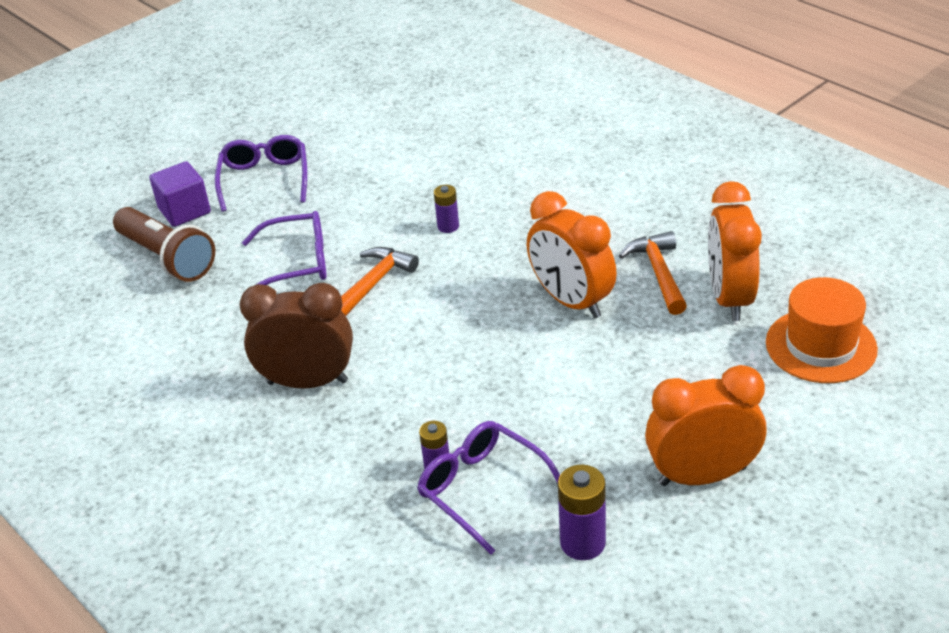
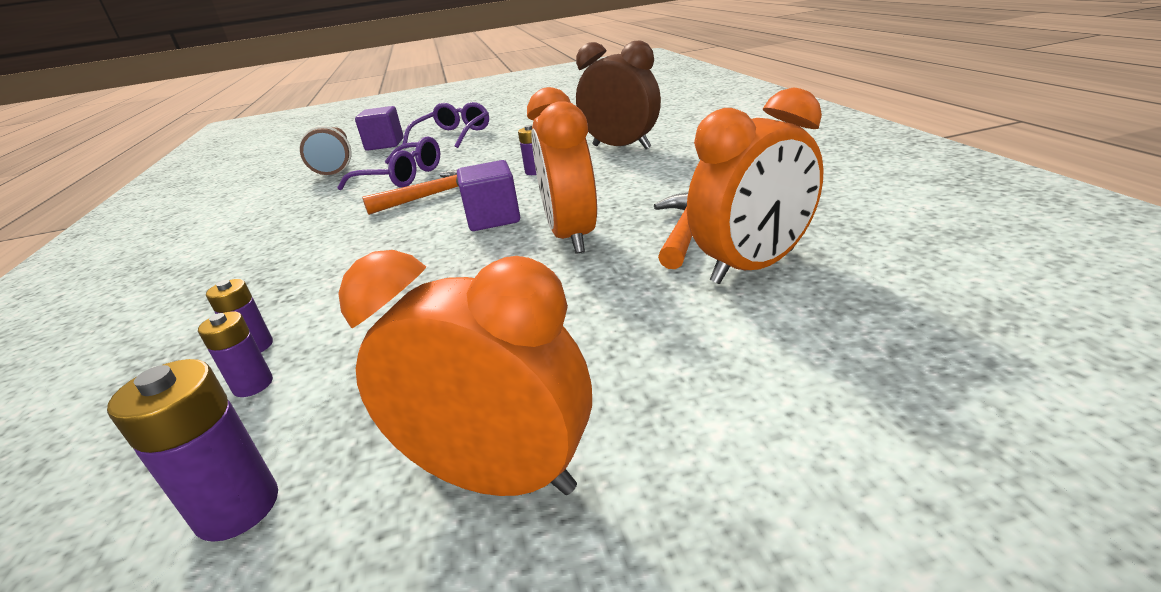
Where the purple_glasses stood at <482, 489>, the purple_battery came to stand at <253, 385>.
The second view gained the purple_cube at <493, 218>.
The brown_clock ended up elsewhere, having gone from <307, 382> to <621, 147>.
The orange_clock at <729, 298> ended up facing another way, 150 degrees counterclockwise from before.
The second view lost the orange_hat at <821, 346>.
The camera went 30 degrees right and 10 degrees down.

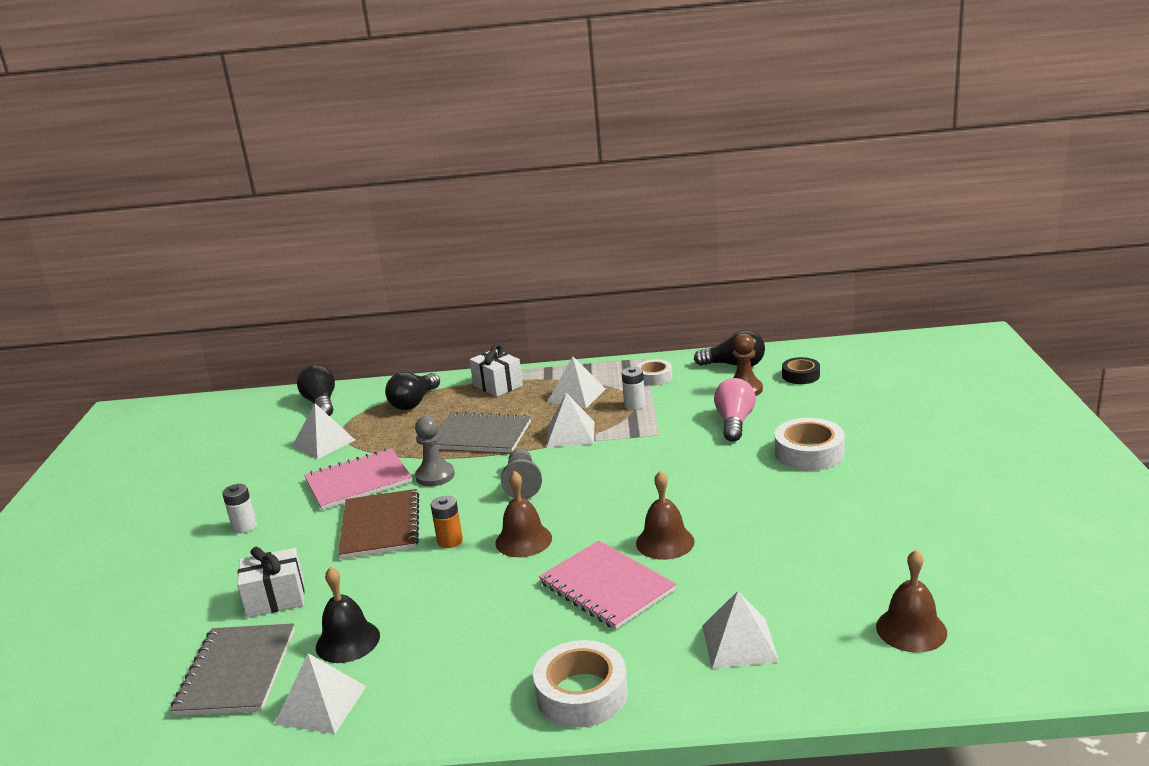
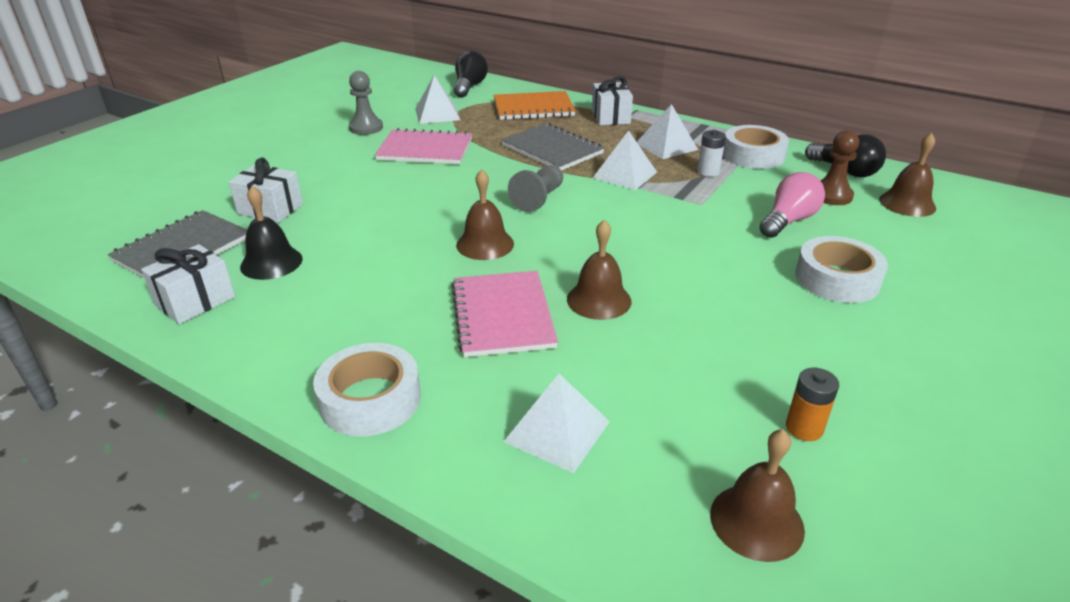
Where the white_pyramid stood at <321, 704>, the white_gift came to stand at <195, 301>.
The grey_pawn ended up elsewhere, having gone from <435, 476> to <366, 128>.
Where the black_light_bulb stood at <414, 402>, the orange_notebook came to stand at <533, 108>.
The size of the white_tape at <654, 377> changed by a factor of 1.61.
The orange_battery ended up elsewhere, having gone from <450, 541> to <804, 428>.
Where the black_tape stood at <800, 375>, the brown_bell came to stand at <907, 203>.
The second view lost the white_battery at <244, 526>.
The second view lost the brown_notebook at <380, 526>.
The camera went 30 degrees right and 10 degrees up.

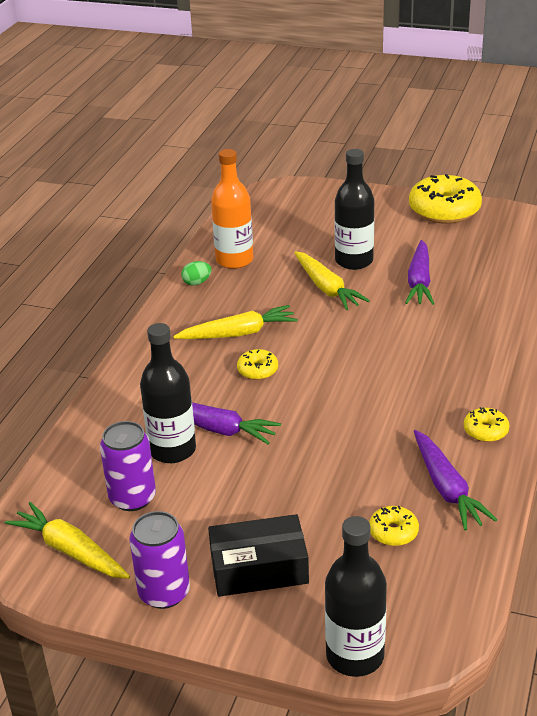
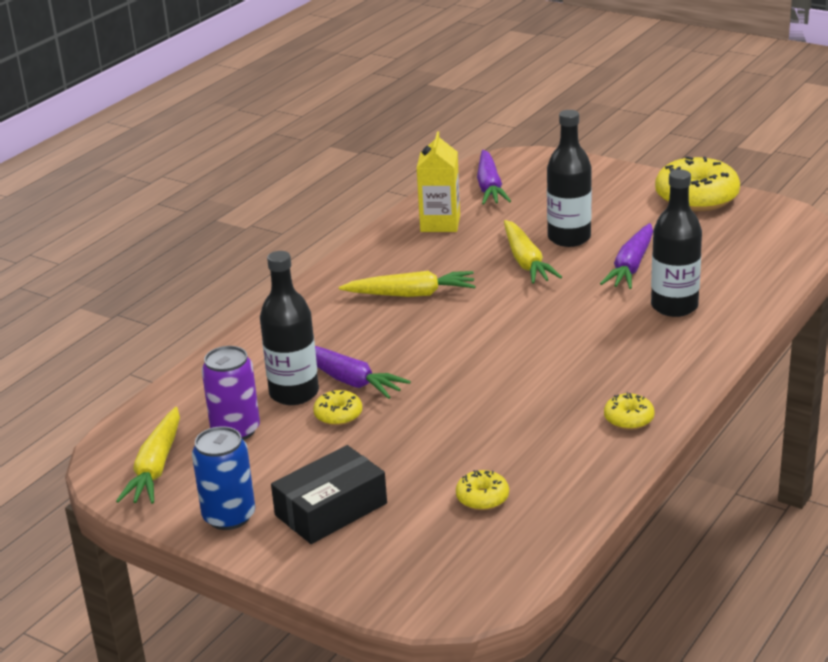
The yellow_carrot at <70, 551> ended up facing another way, 135 degrees counterclockwise from before.
What was the purple_can at <164, 592> turned into the blue_can at <229, 516>.
The black_box at <259, 568> ended up facing another way, 45 degrees counterclockwise from before.
The yellow_donut ended up elsewhere, having gone from <258, 370> to <338, 415>.
Where the orange_bottle stood at <234, 260>, the yellow_carton came to stand at <440, 223>.
The purple_carrot ended up elsewhere, having gone from <447, 488> to <489, 187>.
The black_bottle ended up elsewhere, having gone from <355, 656> to <674, 306>.
The second view lost the green_egg at <197, 282>.
The camera went 15 degrees right and 5 degrees down.

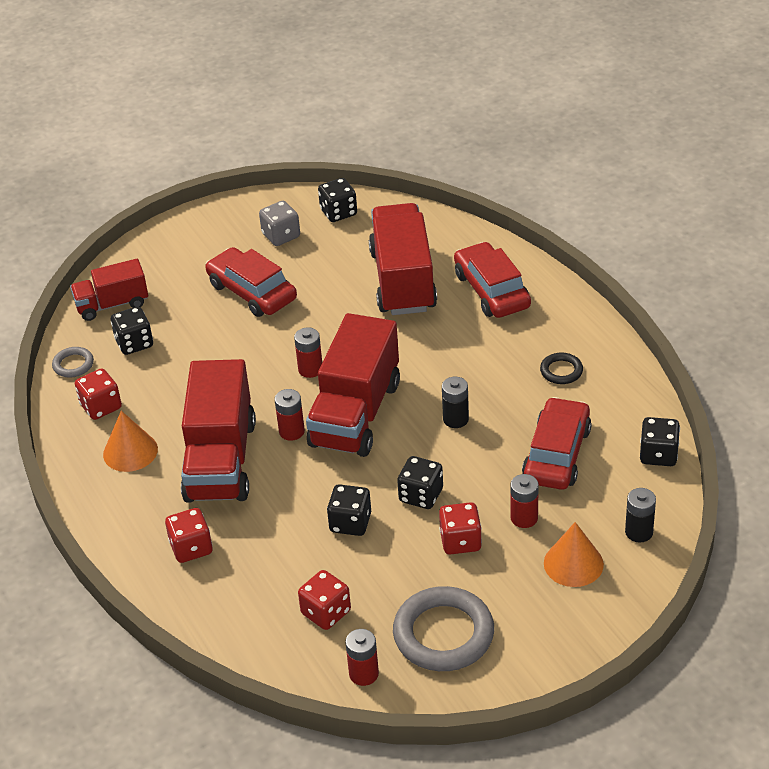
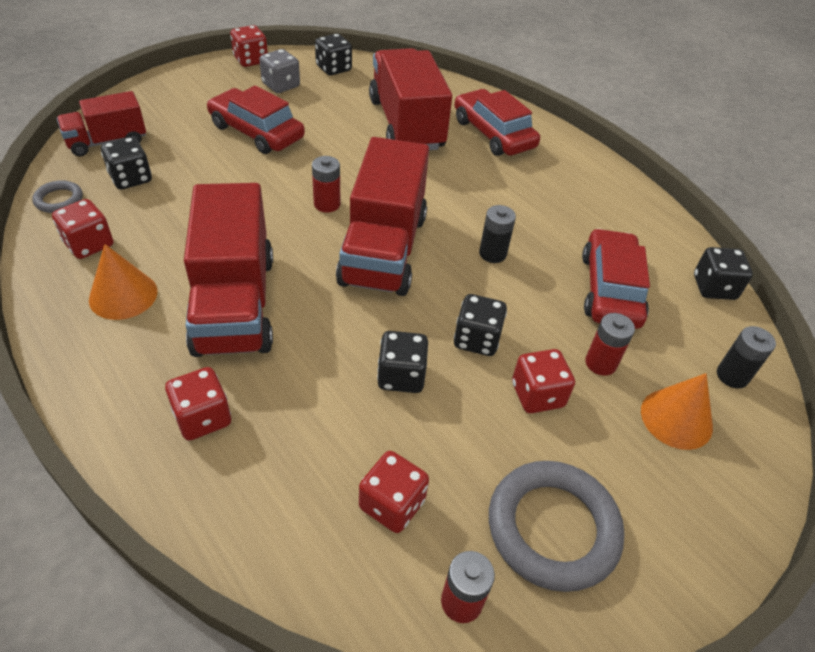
The second view gained the red_dice at <251, 60>.
The second view lost the red_battery at <291, 431>.
The second view lost the black_ring at <561, 371>.
The camera went 15 degrees left and 5 degrees up.

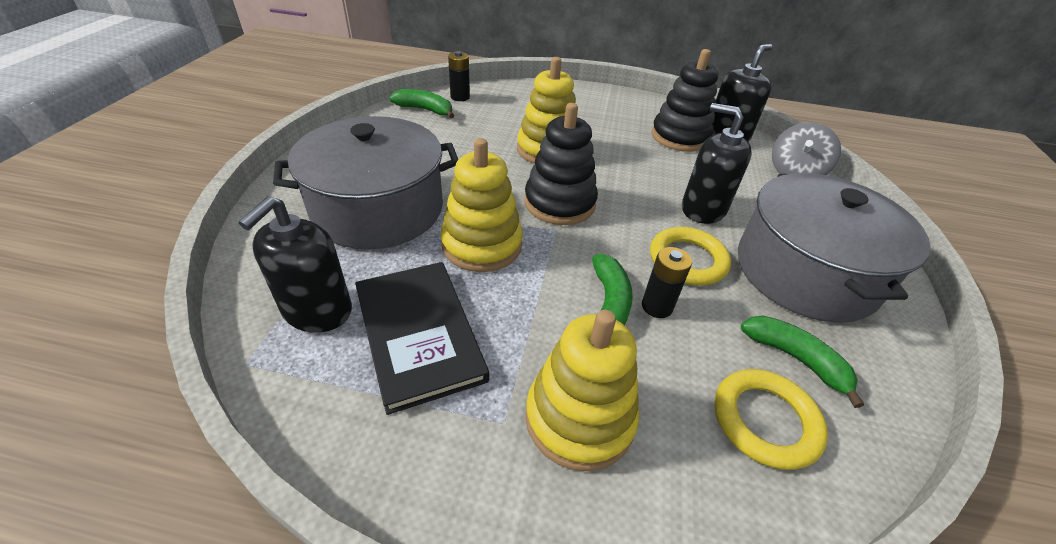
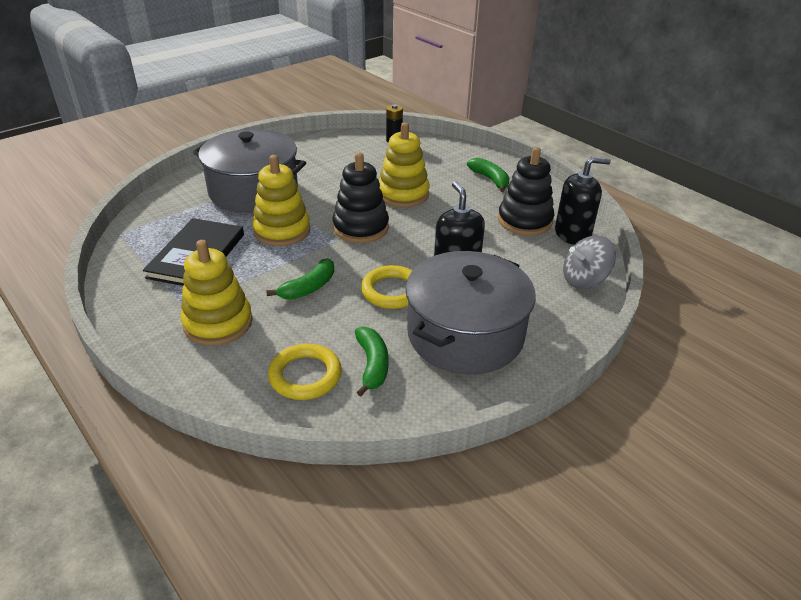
The green_banana ended up elsewhere, having gone from <425, 110> to <490, 179>.
The second view lost the black_soap_dispenser at <317, 310>.
The second view lost the black_battery at <657, 306>.
The camera went 40 degrees right and 5 degrees down.

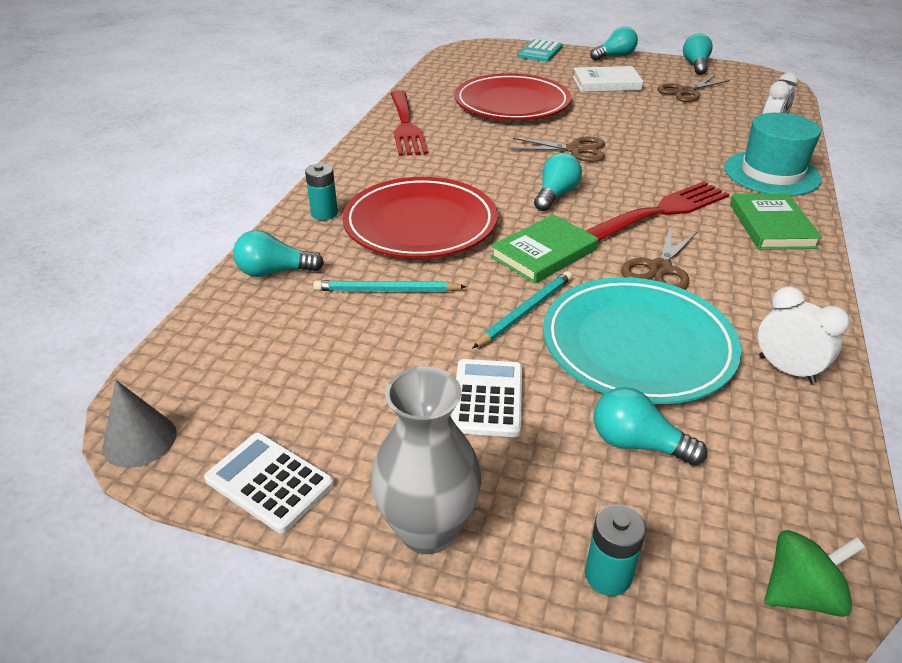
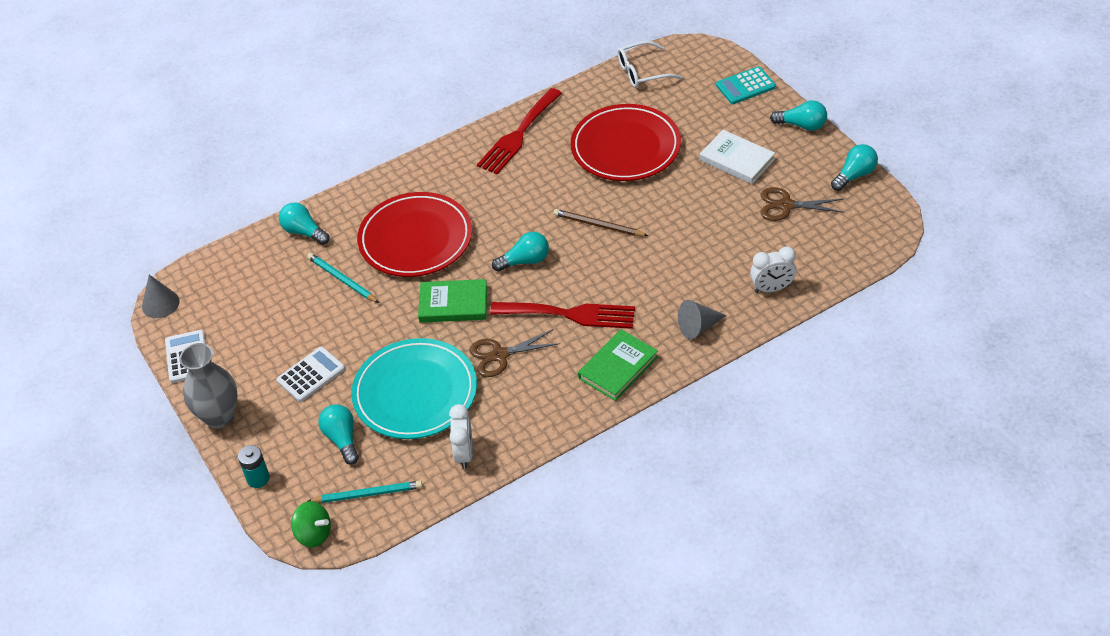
The turquoise_pencil ended up elsewhere, having gone from <525, 311> to <368, 494>.
Where the brown_scissors stood at <575, 150>, the brown_pencil came to stand at <598, 225>.
The second view gained the white_glasses at <642, 72>.
Where the turquoise_hat stood at <771, 173>, the grey_cone came to stand at <698, 327>.
The second view lost the turquoise_battery at <324, 213>.
The camera went 45 degrees right and 10 degrees up.

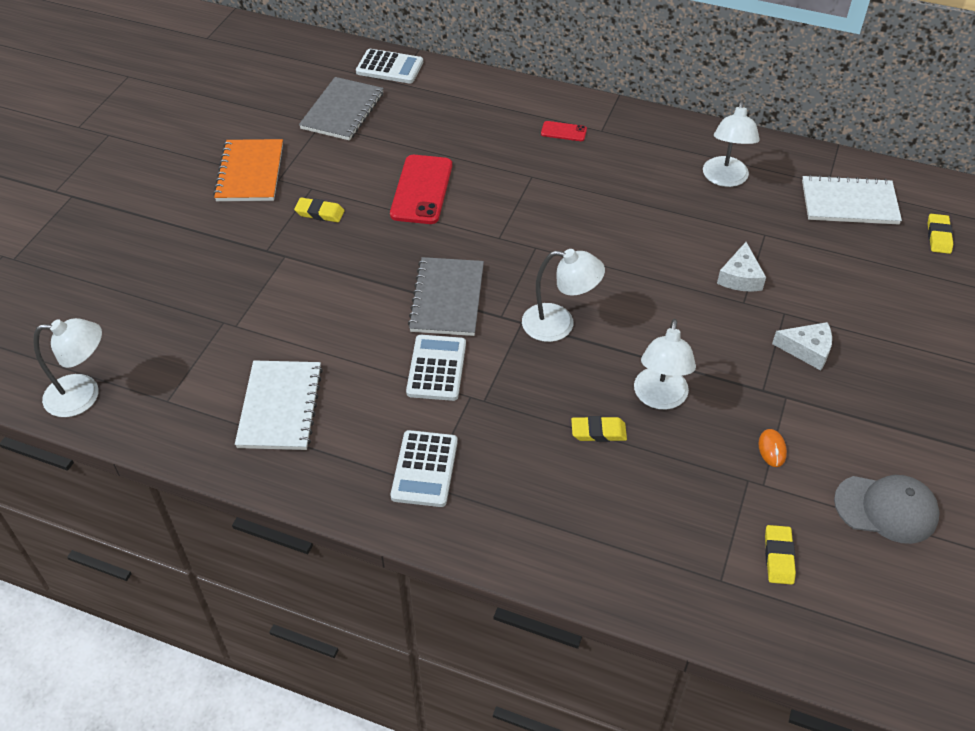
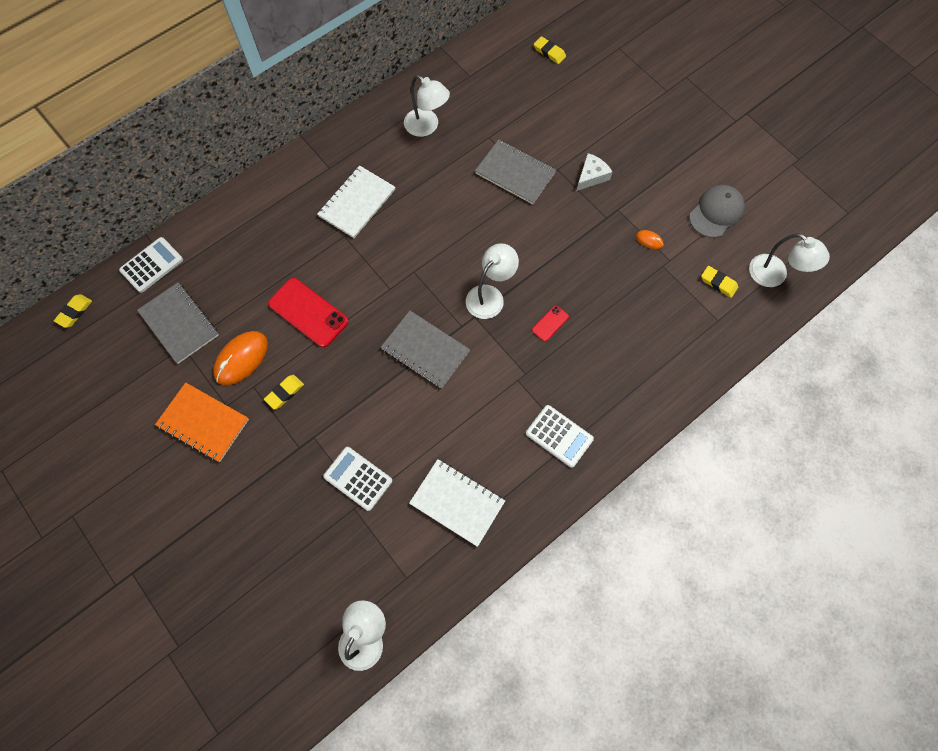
The yellow_eraser ended up elsewhere, having gone from <598, 432> to <74, 312>.
The second view gained the orange_mouse at <241, 359>.
The white_notebook ended up elsewhere, having gone from <849, 202> to <357, 203>.
The white_calculator ended up elsewhere, having gone from <436, 368> to <358, 478>.
Where the white_cheese stood at <740, 277>, the grey_notebook came to stand at <515, 173>.
The red_phone ended up elsewhere, having gone from <563, 131> to <550, 323>.
The white_lamp ended up elsewhere, having gone from <659, 398> to <774, 276>.
The camera went 60 degrees left and 20 degrees up.

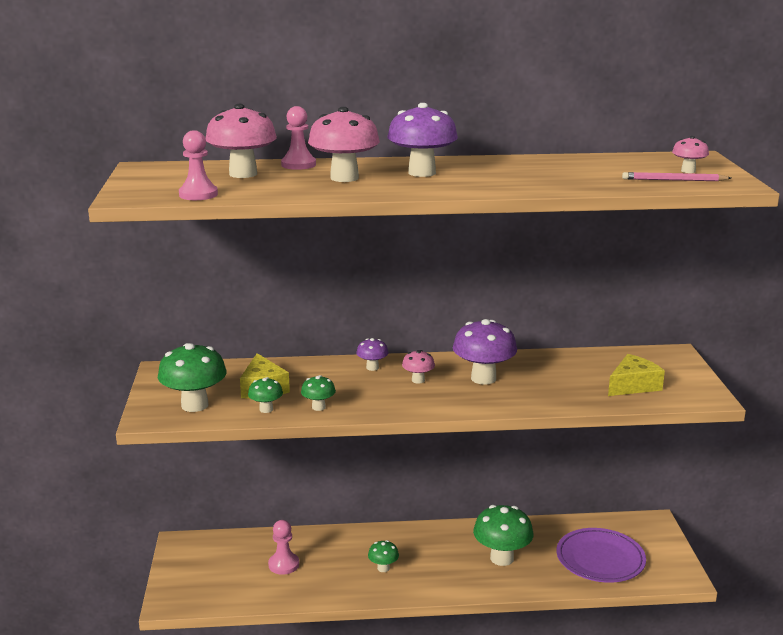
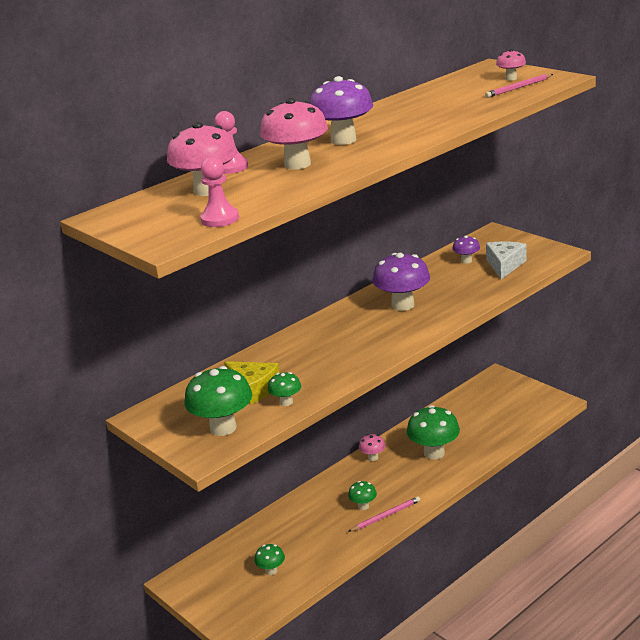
The green_mushroom ended up elsewhere, having gone from <318, 407> to <271, 570>.
The second view gained the pink_pencil at <386, 516>.
The pink_mushroom ended up elsewhere, having gone from <418, 380> to <373, 457>.
The purple_mushroom ended up elsewhere, having gone from <372, 367> to <466, 261>.
What was the yellow_cheese at <633, 385> turned into the white_cheese at <504, 265>.
The second view lost the pink_pawn at <283, 565>.
The second view lost the purple_plate at <600, 559>.
The camera went 35 degrees left and 5 degrees up.

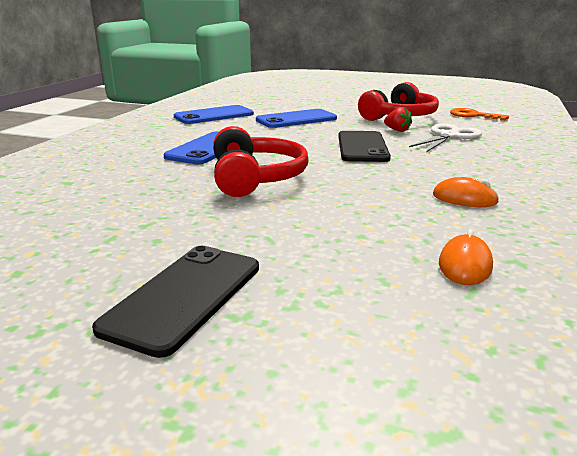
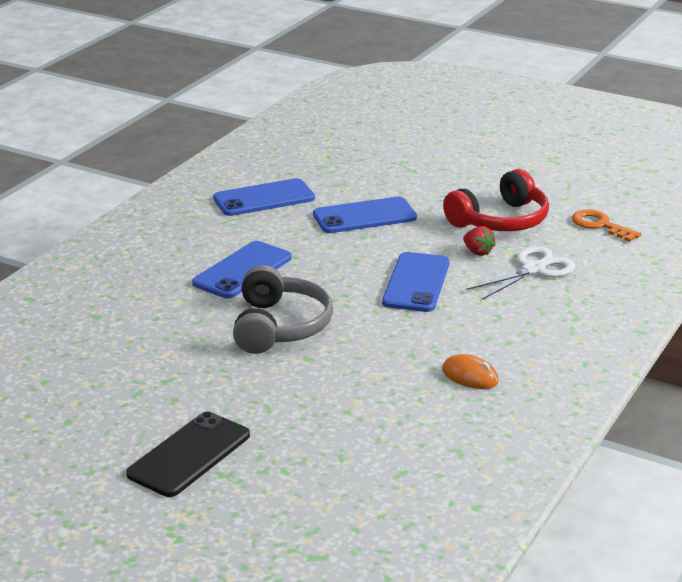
What was the red_headphones at <256, 178> turned into the grey_headphones at <280, 326>.
What was the black_phone at <362, 147> turned into the blue_phone at <416, 283>.
The second view lost the orange_mouse at <465, 265>.
The camera went 10 degrees right and 5 degrees up.

